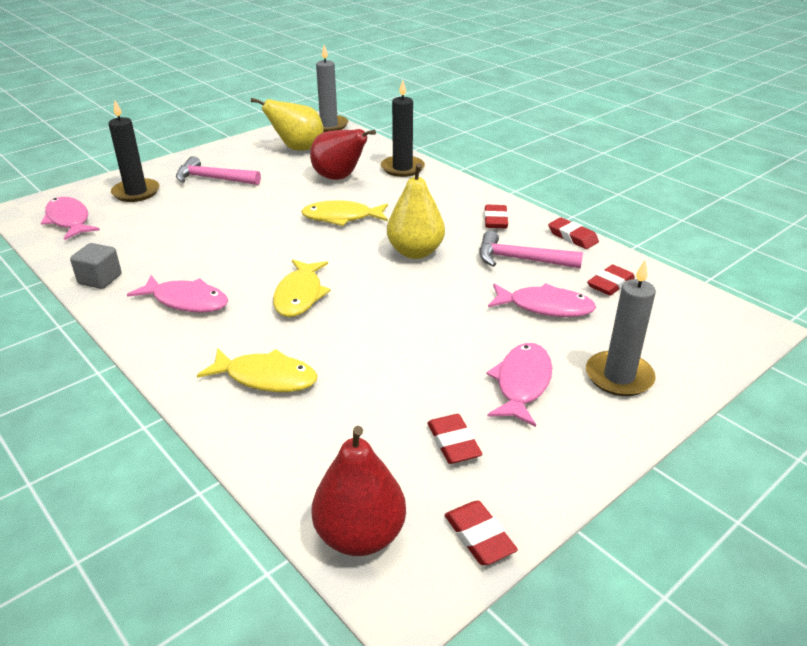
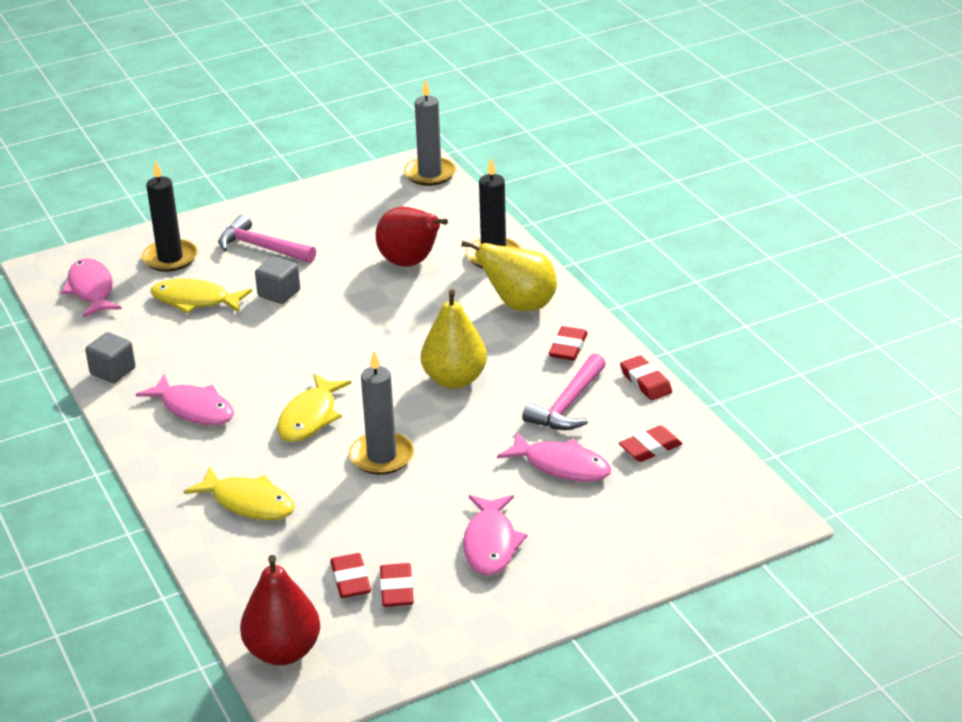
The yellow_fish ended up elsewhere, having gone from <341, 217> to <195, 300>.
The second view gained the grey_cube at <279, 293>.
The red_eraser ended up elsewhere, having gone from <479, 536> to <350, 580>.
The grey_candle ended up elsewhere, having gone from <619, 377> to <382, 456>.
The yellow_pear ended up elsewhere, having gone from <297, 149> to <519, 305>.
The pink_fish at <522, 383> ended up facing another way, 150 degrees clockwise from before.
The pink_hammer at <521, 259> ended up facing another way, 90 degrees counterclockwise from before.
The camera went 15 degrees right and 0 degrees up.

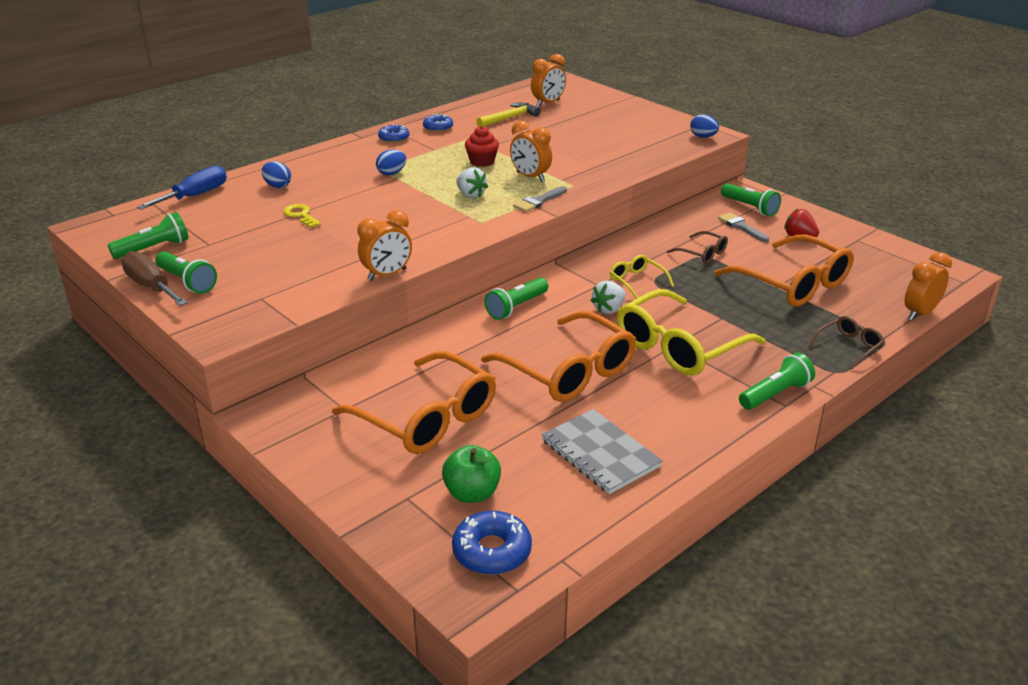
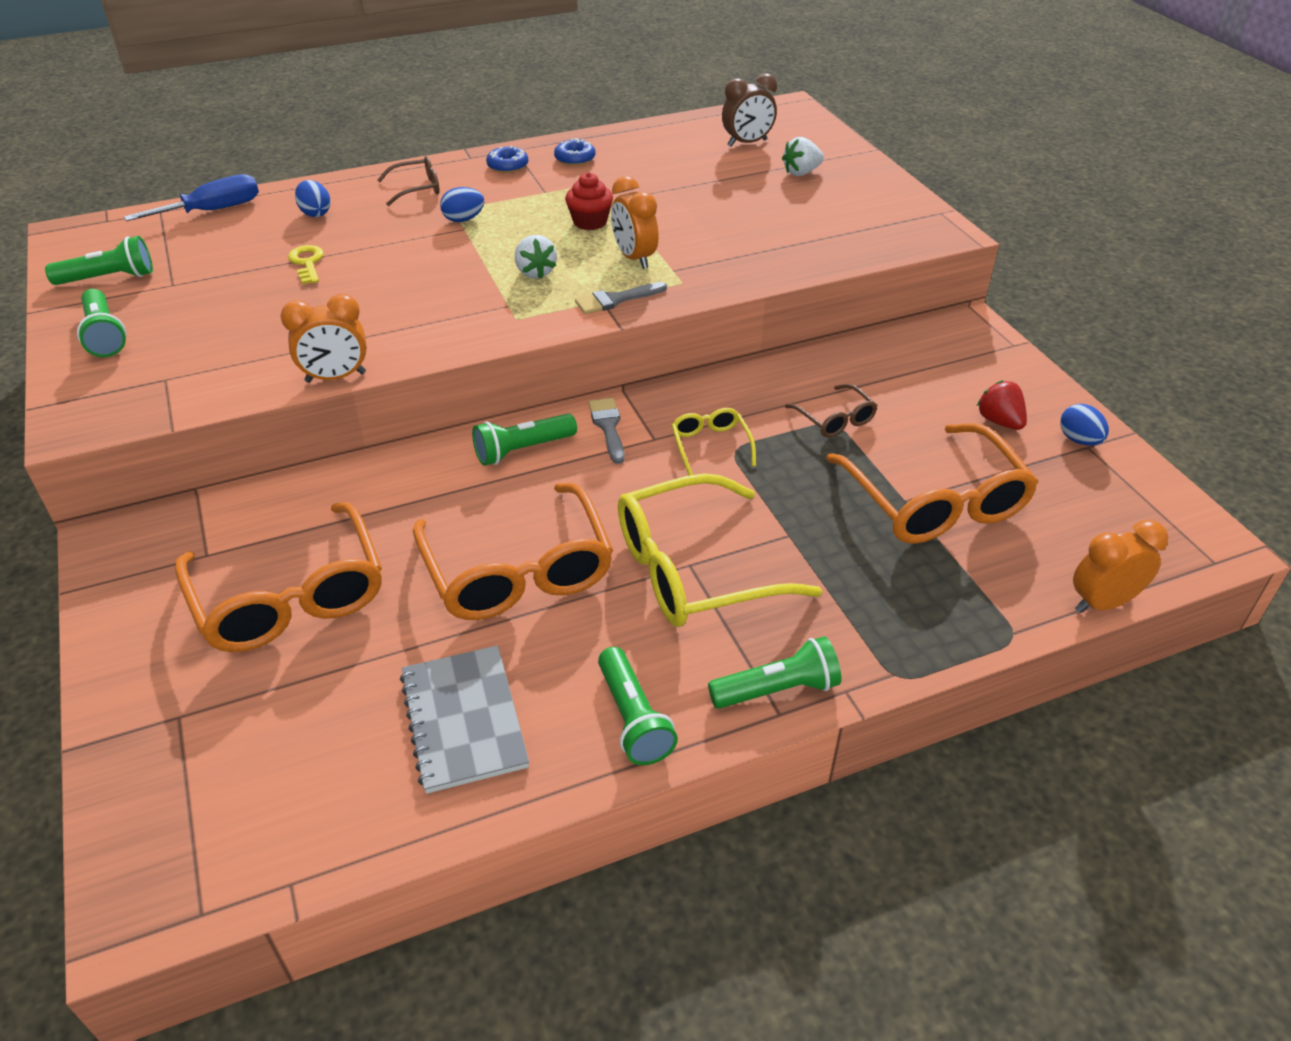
The brown_glasses ended up elsewhere, having gone from <848, 347> to <417, 188>.
The grey_brush ended up elsewhere, having gone from <741, 227> to <608, 427>.
The green_flashlight ended up elsewhere, having gone from <750, 207> to <633, 719>.
What was the orange_clock at <548, 103> turned into the brown_clock at <747, 143>.
The white_strawberry ended up elsewhere, having gone from <609, 309> to <801, 172>.
The blue_egg ended up elsewhere, having gone from <703, 137> to <1079, 440>.
The second view lost the brown_screwdriver at <151, 286>.
The second view lost the green_apple at <472, 493>.
The second view lost the blue_donut at <492, 551>.
The second view lost the yellow_hammer at <510, 118>.
The camera went 20 degrees right and 10 degrees up.

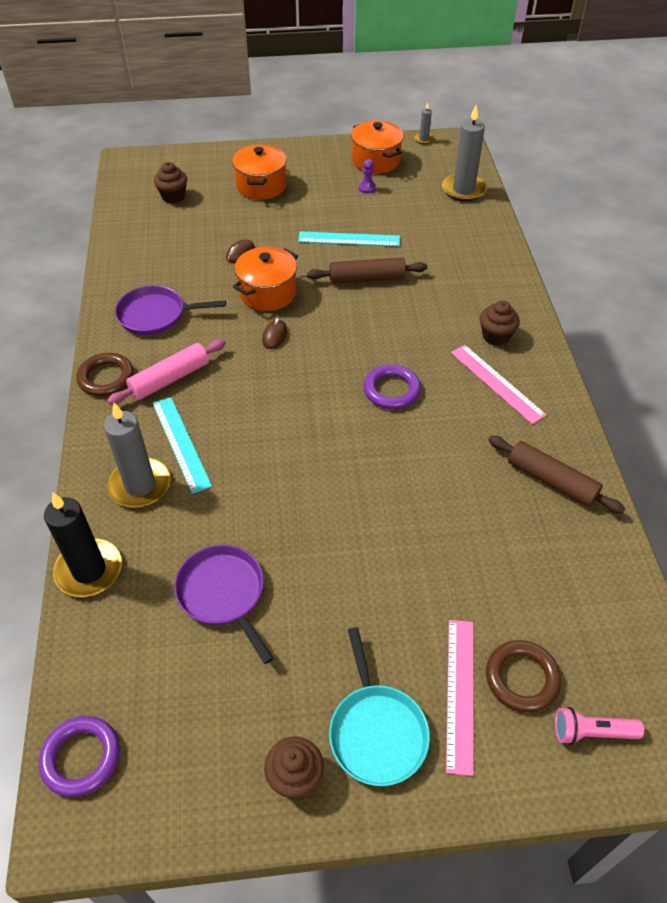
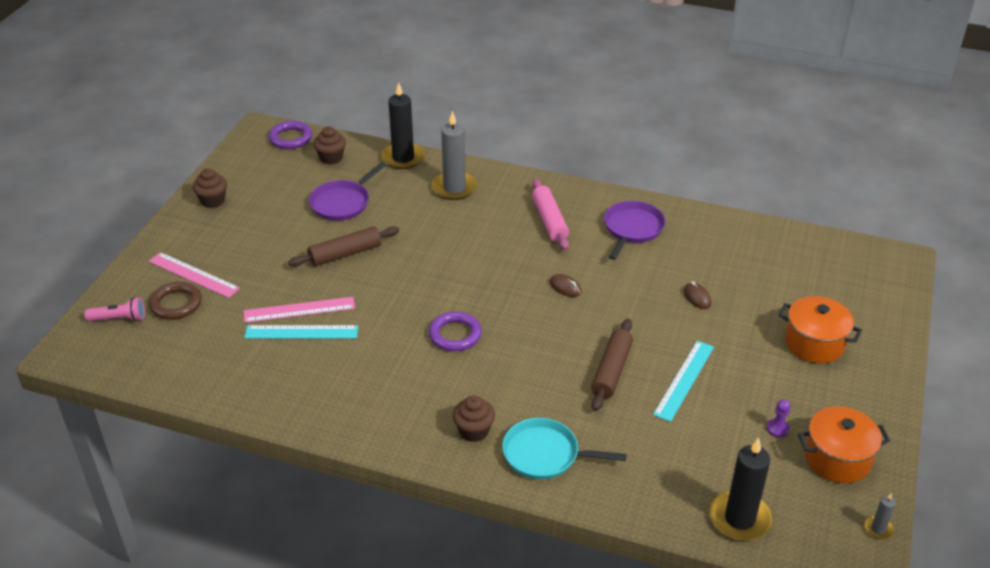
The pink_flashlight at <591, 732> ended up facing another way, 60 degrees clockwise from before.
The pink_ruler ended up elsewhere, having gone from <496, 383> to <299, 309>.
The turquoise_ruler ended up elsewhere, having gone from <181, 443> to <301, 332>.
The brown_rolling_pin ended up elsewhere, having gone from <551, 481> to <345, 254>.
The purple_pan at <223, 594> ended up facing another way, 135 degrees clockwise from before.
The brown_cupcake ended up elsewhere, having gone from <173, 196> to <331, 158>.
The turquoise_pan ended up elsewhere, having gone from <377, 732> to <545, 454>.
What was the grey_candle at <463, 190> turned into the black_candle at <739, 519>.
The second view lost the brown_ring at <106, 378>.
The second view lost the orange_pot at <267, 293>.
The camera went 115 degrees right and 10 degrees down.

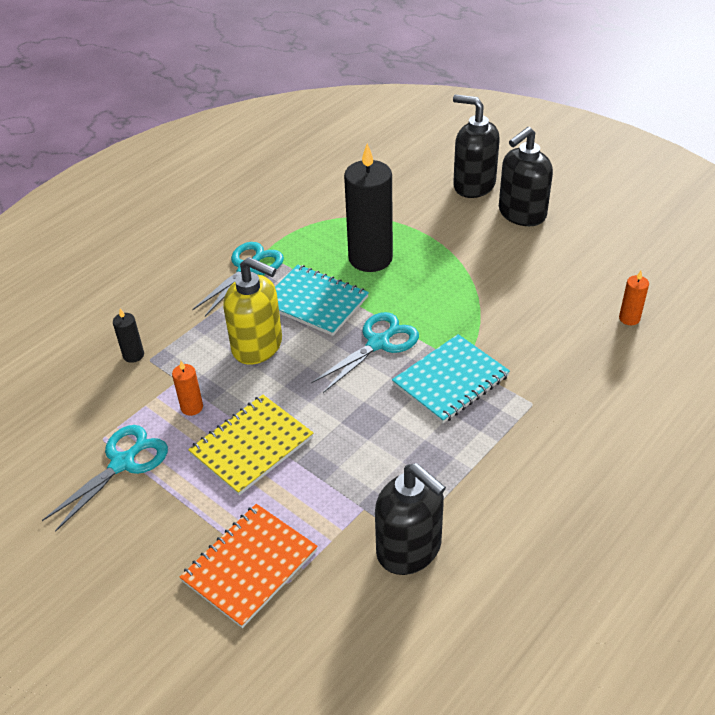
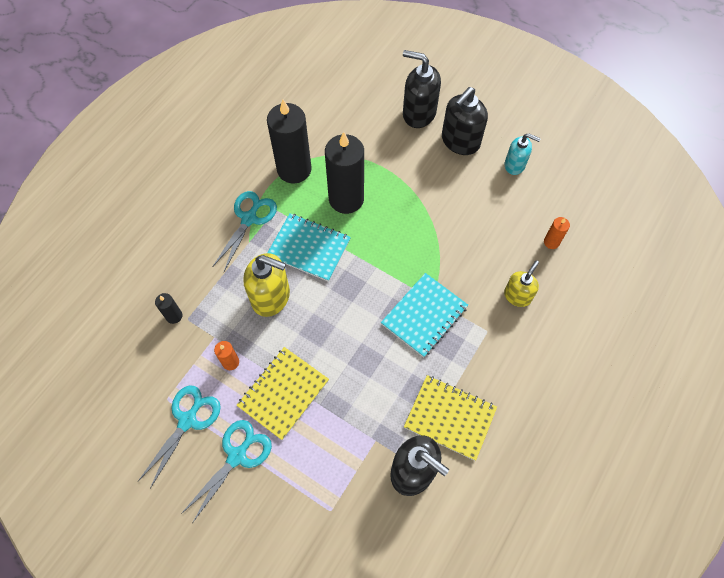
The turquoise_scissors ended up elsewhere, having gone from <378, 343> to <237, 456>.
The second view gained the black_candle at <294, 169>.
The second view gained the yellow_notebook at <450, 418>.
The second view gained the yellow_soap_dispenser at <517, 296>.
The second view gained the turquoise_soap_dispenser at <515, 165>.
The second view lost the orange_notebook at <250, 566>.
The camera went 10 degrees left and 20 degrees up.

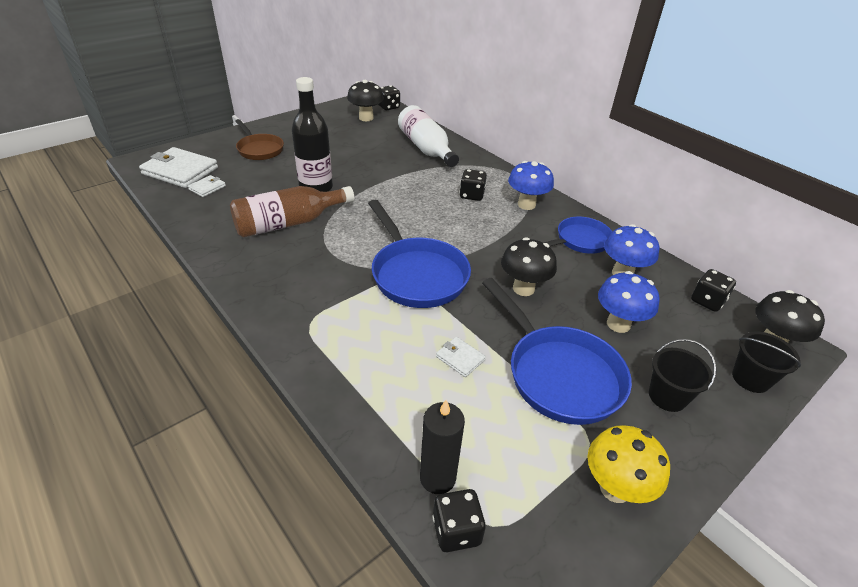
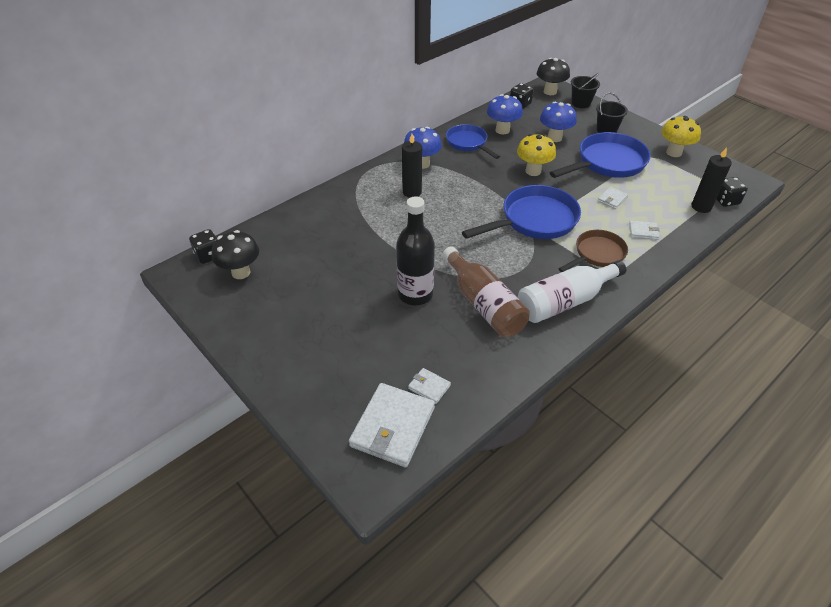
Where the black_dice stood at <471, 195>, the black_candle came to stand at <412, 192>.
What was the black_mushroom at <523, 288> turned into the yellow_mushroom at <533, 171>.
The white_bottle ended up elsewhere, having gone from <426, 148> to <565, 301>.
The brown_pan ended up elsewhere, having gone from <259, 149> to <597, 254>.
The second view gained the white_wallet at <643, 231>.
The camera went 90 degrees left and 5 degrees up.

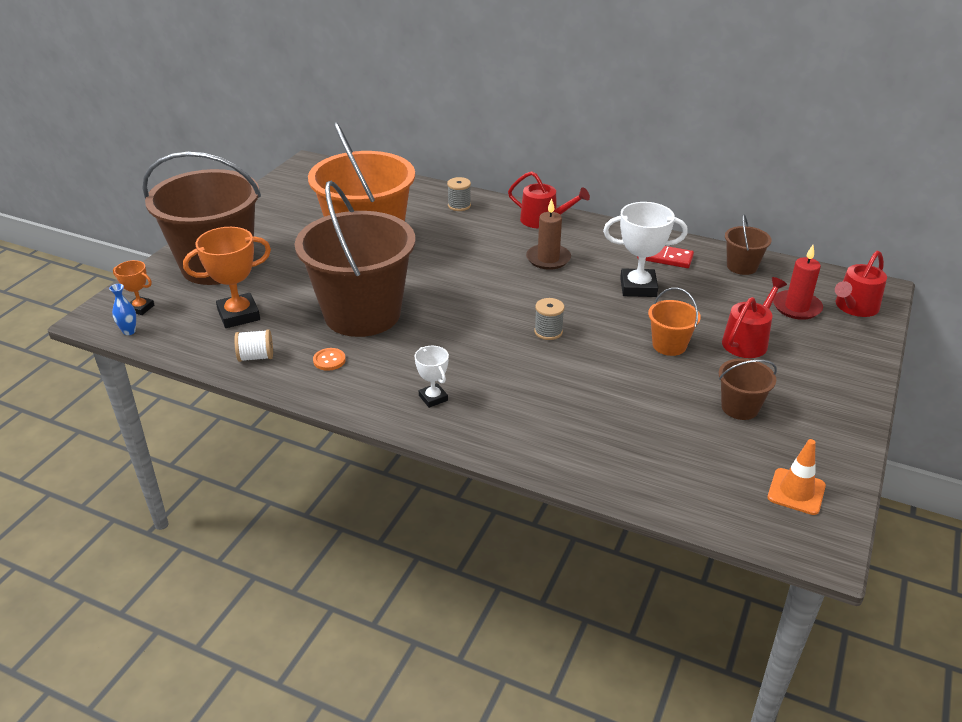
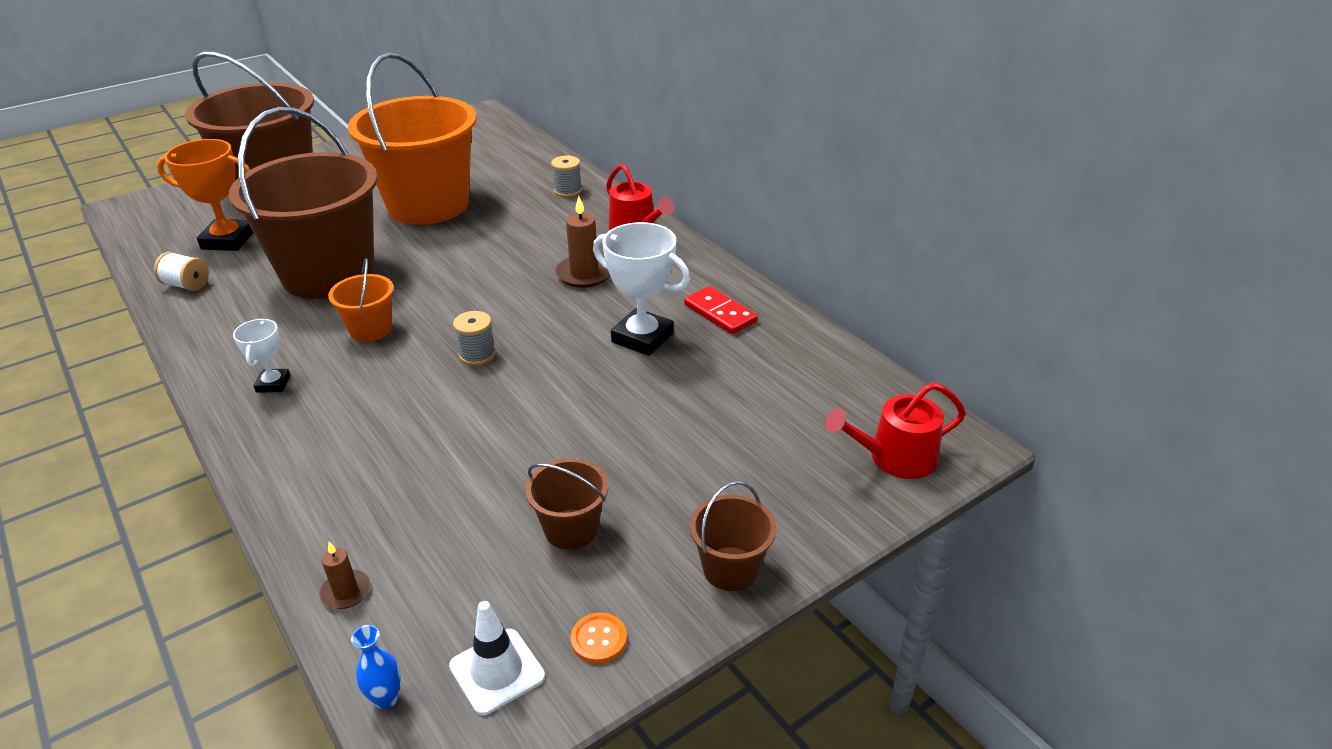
The second view gained the brown_candle at <346, 591>.
The orange_bucket ended up elsewhere, having gone from <669, 345> to <370, 329>.
The blue_vase ended up elsewhere, having gone from <129, 331> to <386, 698>.
What was the orange_traffic_cone at <796, 491> turned into the white_traffic_cone at <497, 671>.
The orange_button ended up elsewhere, having gone from <329, 360> to <599, 639>.
The brown_bucket ended up elsewhere, having gone from <742, 266> to <730, 569>.
The second view lost the orange_trophy at <140, 308>.
The second view lost the red_watering_can at <747, 341>.
The second view lost the red_candle at <796, 307>.
The camera went 30 degrees right and 0 degrees up.

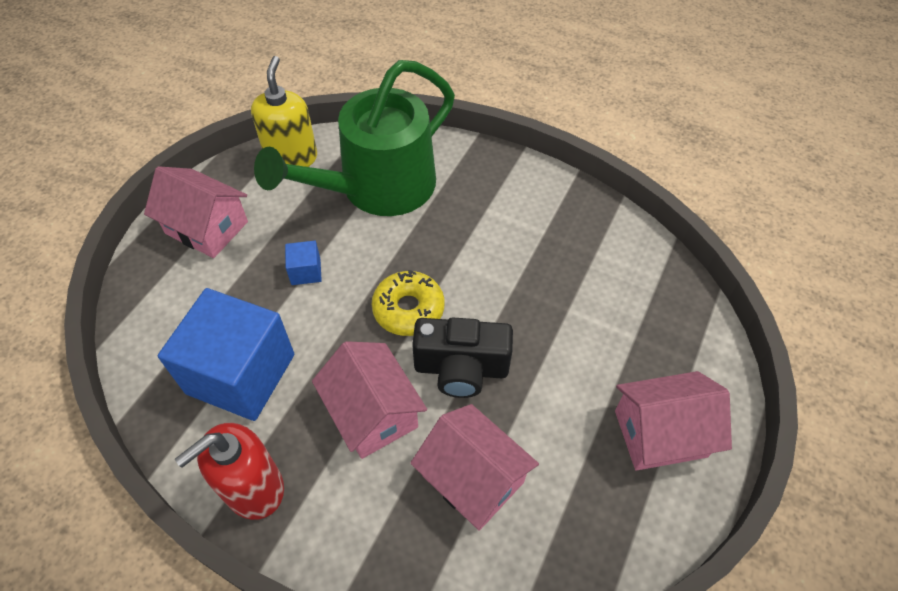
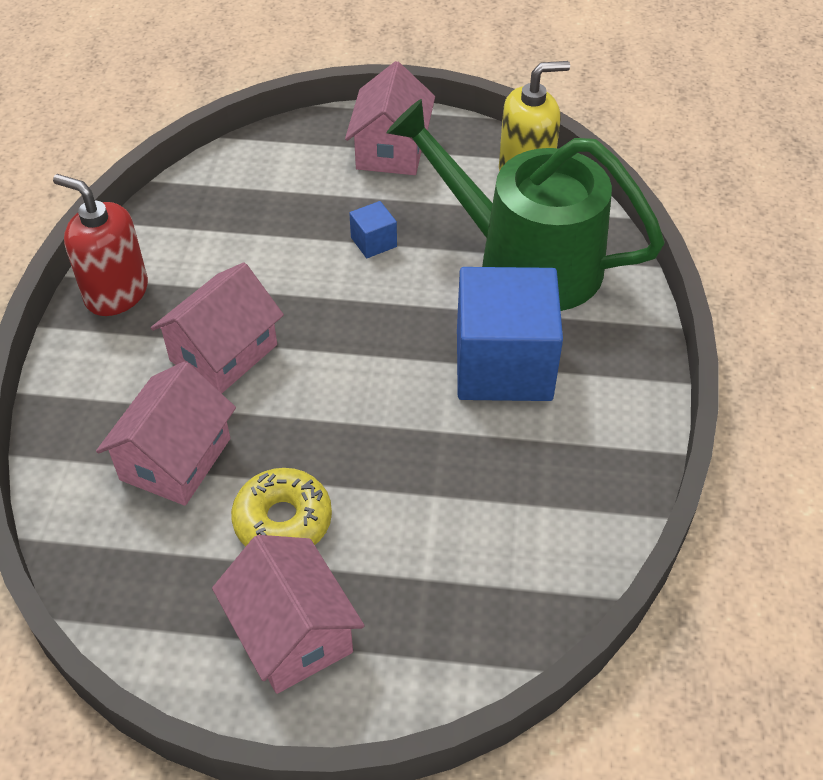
The yellow_donut ended up elsewhere, having gone from <408, 309> to <283, 521>.
The blue_cube ended up elsewhere, having gone from <241, 374> to <503, 365>.
The second view lost the black_camera at <461, 369>.
The camera went 70 degrees right and 5 degrees down.

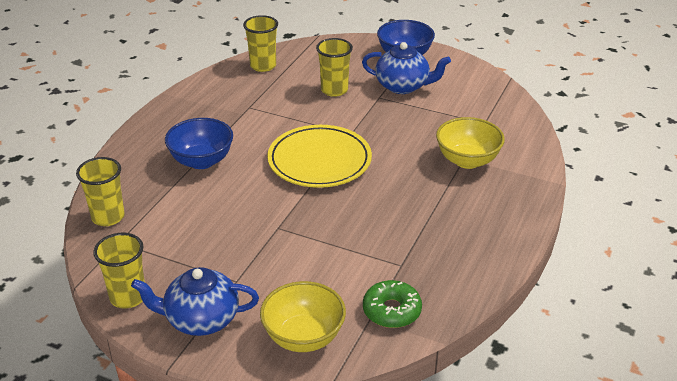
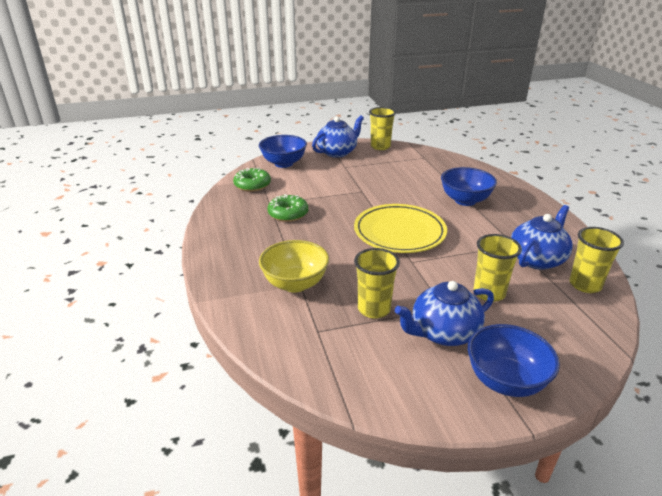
What was the yellow_bowl at <303, 337> turned into the blue_bowl at <283, 163>.
The second view gained the green_donut at <288, 214>.
The yellow_cup ended up elsewhere, having gone from <108, 217> to <374, 309>.
The second view gained the blue_teapot at <537, 259>.
The camera went 140 degrees right and 5 degrees down.

